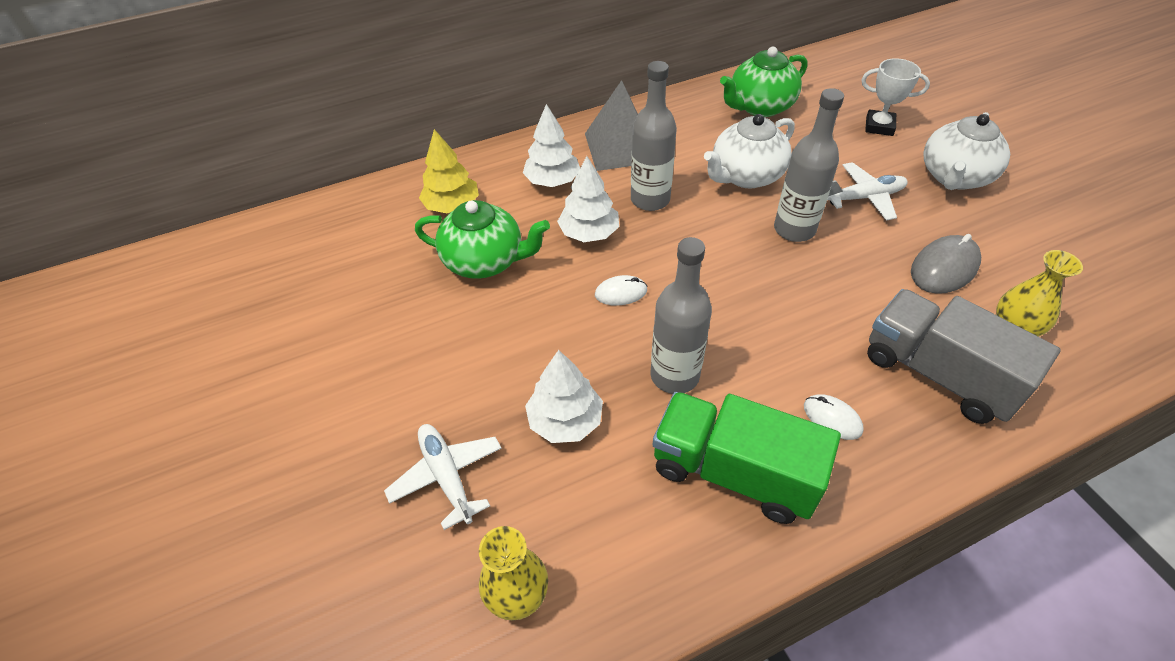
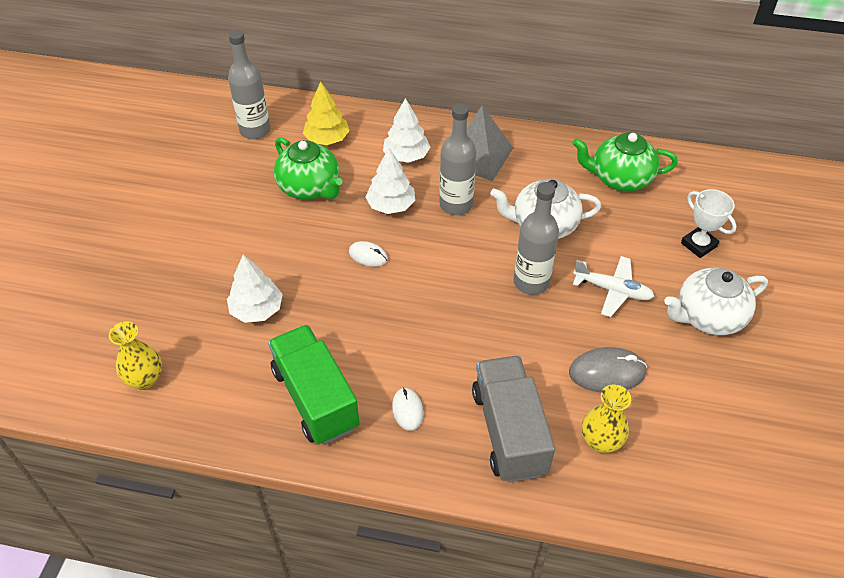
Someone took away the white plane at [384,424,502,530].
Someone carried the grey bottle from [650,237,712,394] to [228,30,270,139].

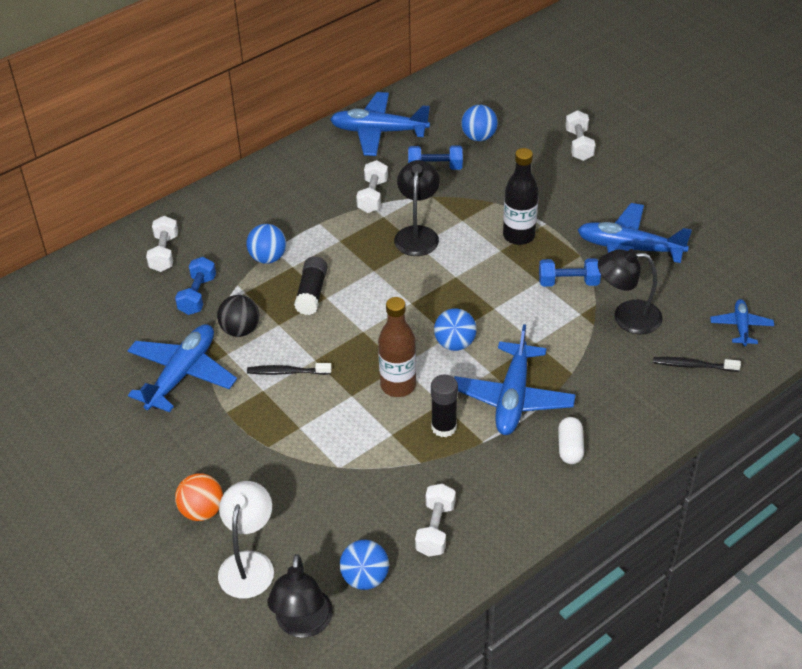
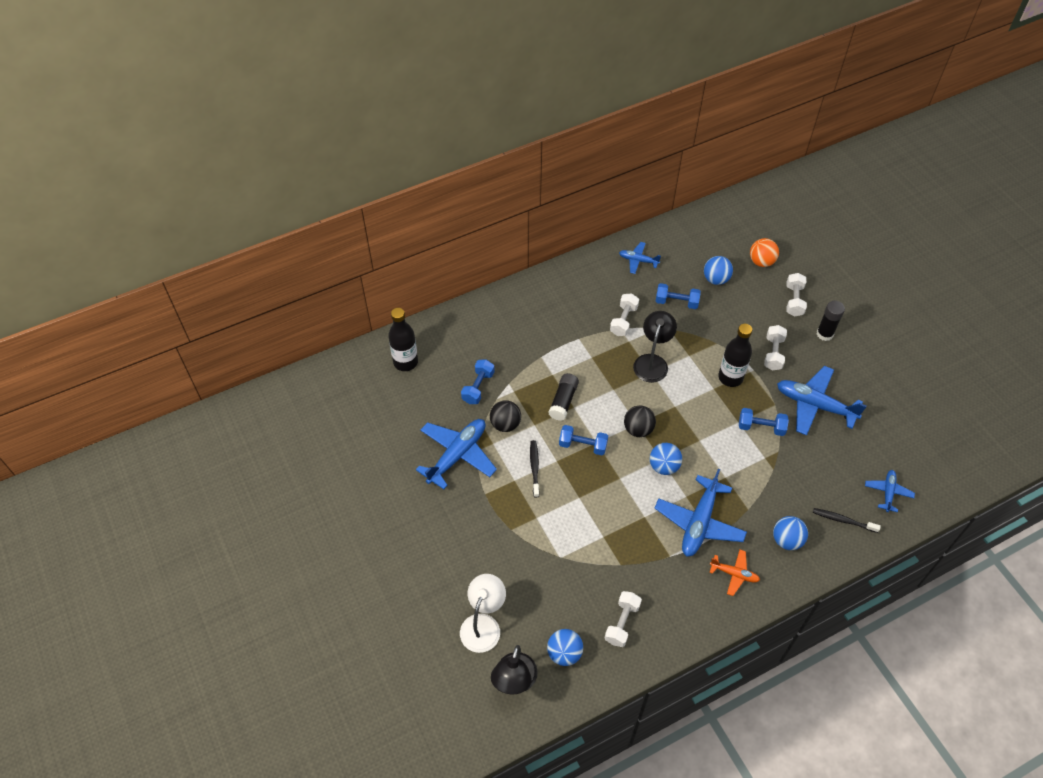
Someone took away the brown bottle at [378,297,416,397].
Someone took away the black lamp at [598,249,663,334].
Someone put down the black bottle at [388,308,418,371].
Someone put down the blue dumbbell at [559,425,608,455].
Someone put down the black ball at [624,405,656,437].
Someone carried the white dumbbell from [146,216,178,272] to [764,325,787,371].
Someone carried the orange ball from [175,474,223,521] to [750,238,779,267].
Someone carried the blue ball from [247,224,286,264] to [773,516,808,550].
Someone carried the black glue stick from [431,375,458,437] to [816,301,845,341].
Someone swapped the white capsule at [558,417,584,464] for the orange plane at [709,550,760,596].
Someone rotated the black toothbrush at [247,363,332,375] by 75 degrees clockwise.
Someone scaled the blue plane at [330,92,430,156] by 0.53.

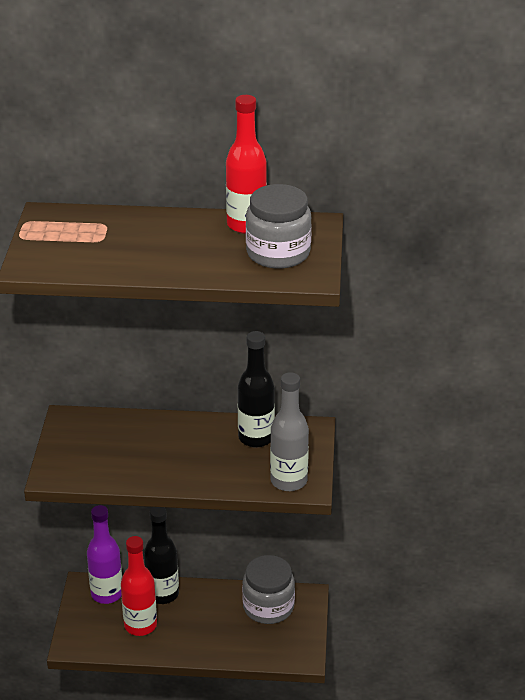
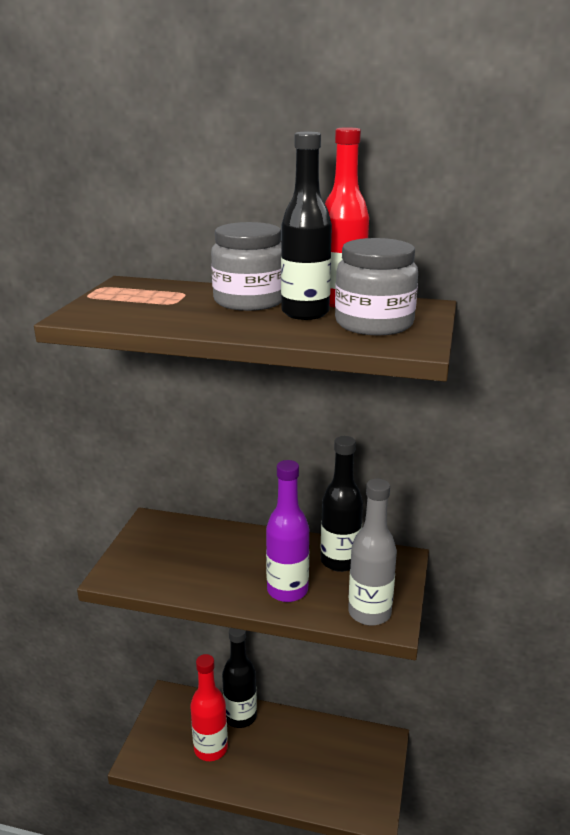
Someone put down the black bottle at [281,132,332,320].
Someone carried the purple bottle from [87,505,122,604] to [266,460,309,602].
Someone carried the grey jar from [242,555,295,624] to [211,222,282,311].

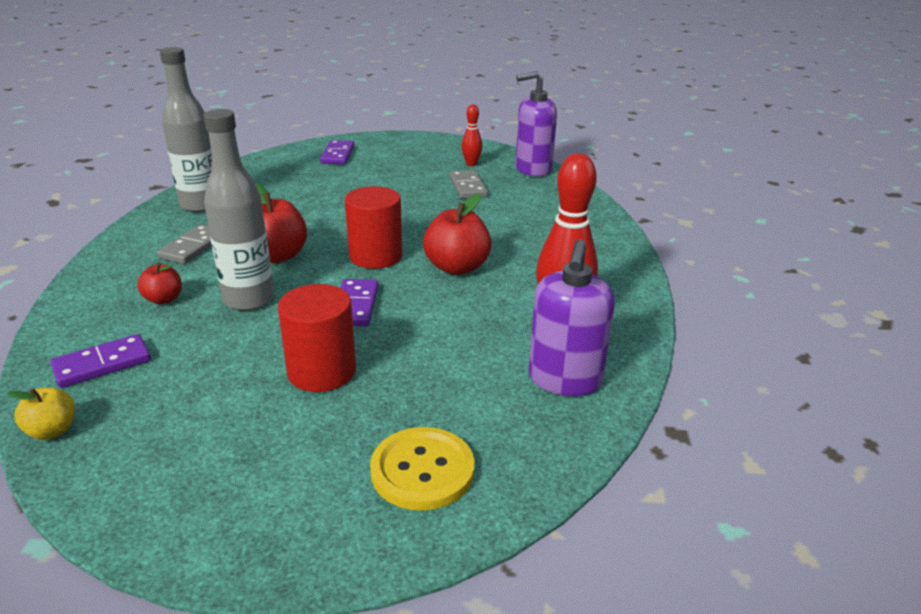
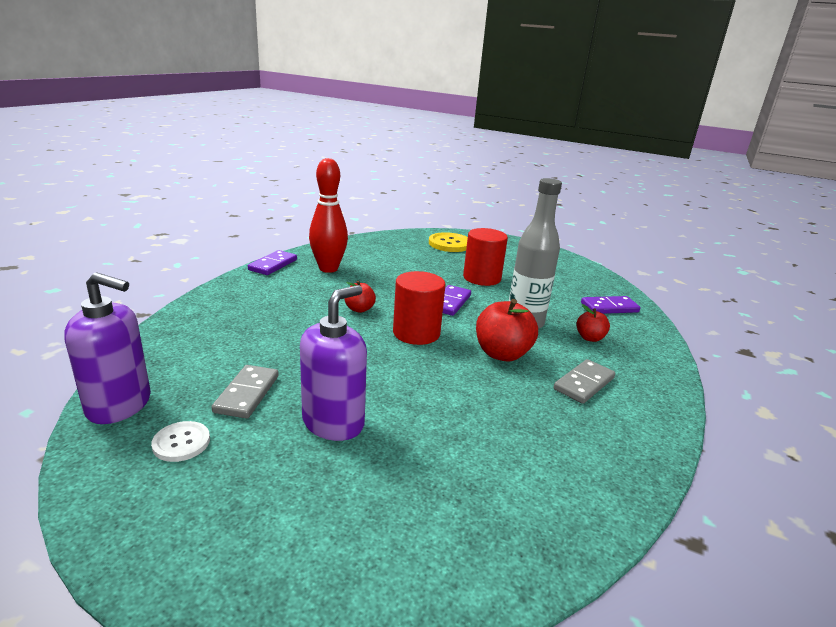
Someone took away the yellow apple at [7,388,75,440].
Someone took away the grey bottle at [160,47,212,212].
Someone carried the purple domino from [320,140,355,164] to [248,250,297,275].
Someone carried the purple soap dispenser from [528,239,615,396] to [300,285,367,441].
Someone swapped the red bowling pin at [462,104,482,166] for the white button at [151,421,210,462].
Someone scaled the red apple at [423,194,492,275] by 0.56.

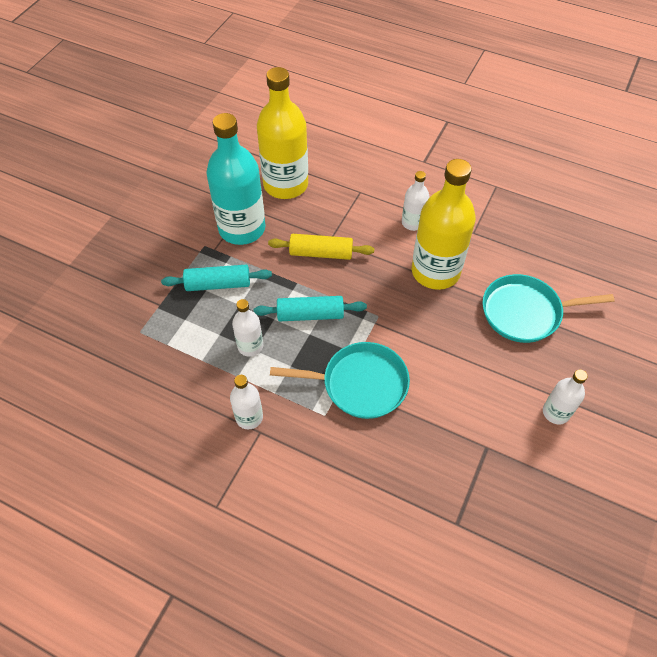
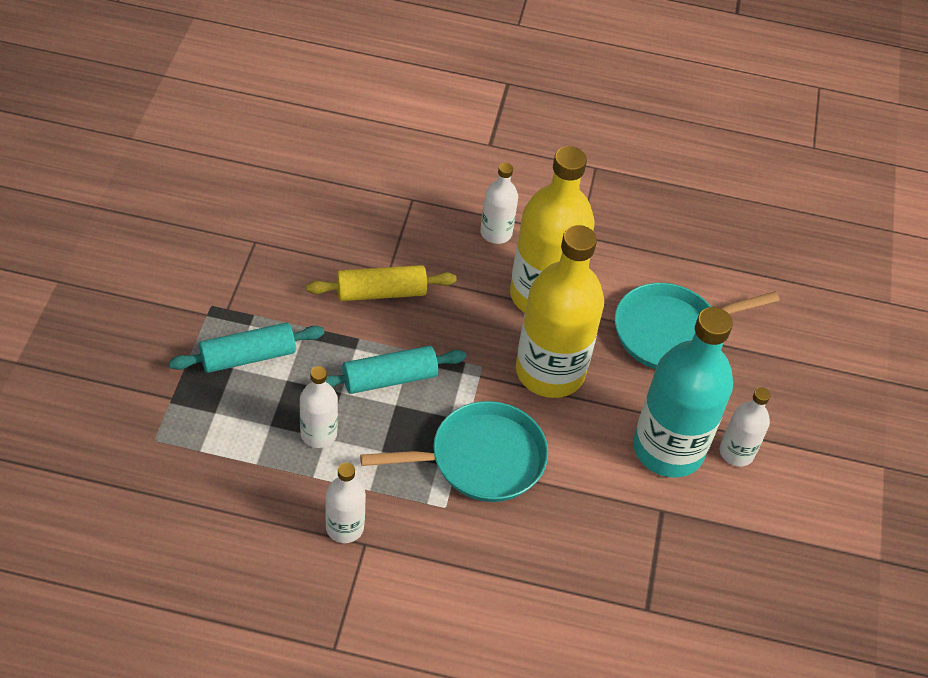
Someone carried the turquoise bottle from [206,113,265,245] to [633,307,733,478].
Someone carried the yellow bottle from [257,67,308,199] to [516,225,604,398].

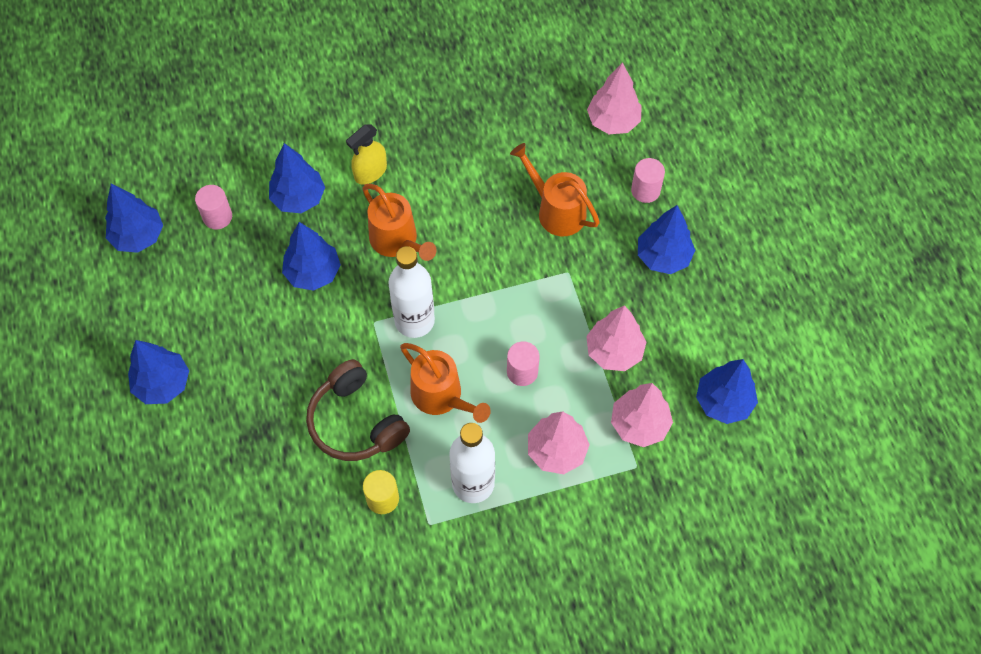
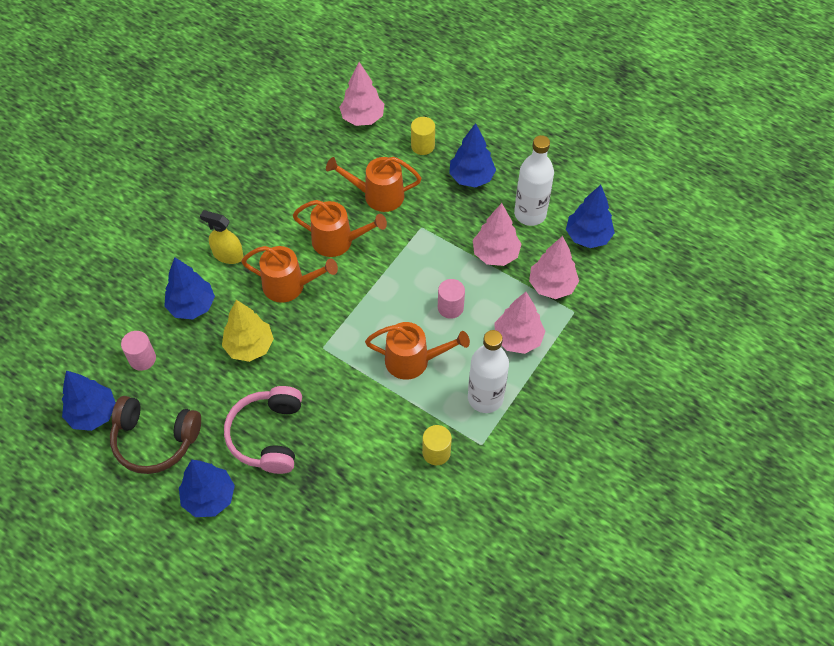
Someone put down the pink headphones at [224,386,302,474].
Someone put down the orange watering can at [293,200,387,257].
Someone carried the brown headphones from [306,359,410,461] to [110,396,201,474].
Someone carried the white bottle from [388,246,435,338] to [514,135,554,226].
Someone repainted the blue tree at [282,222,341,291], which became the yellow tree at [222,300,274,362].
Someone repainted the pink cylinder at [631,158,665,203], which became the yellow cylinder at [411,117,435,155].
Someone rotated the yellow spray bottle at [346,124,387,184] by 105 degrees clockwise.

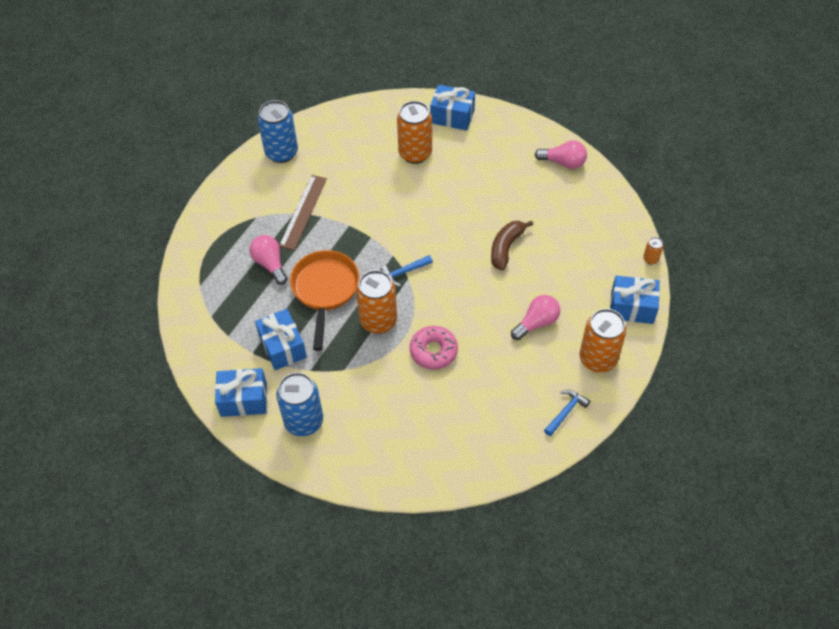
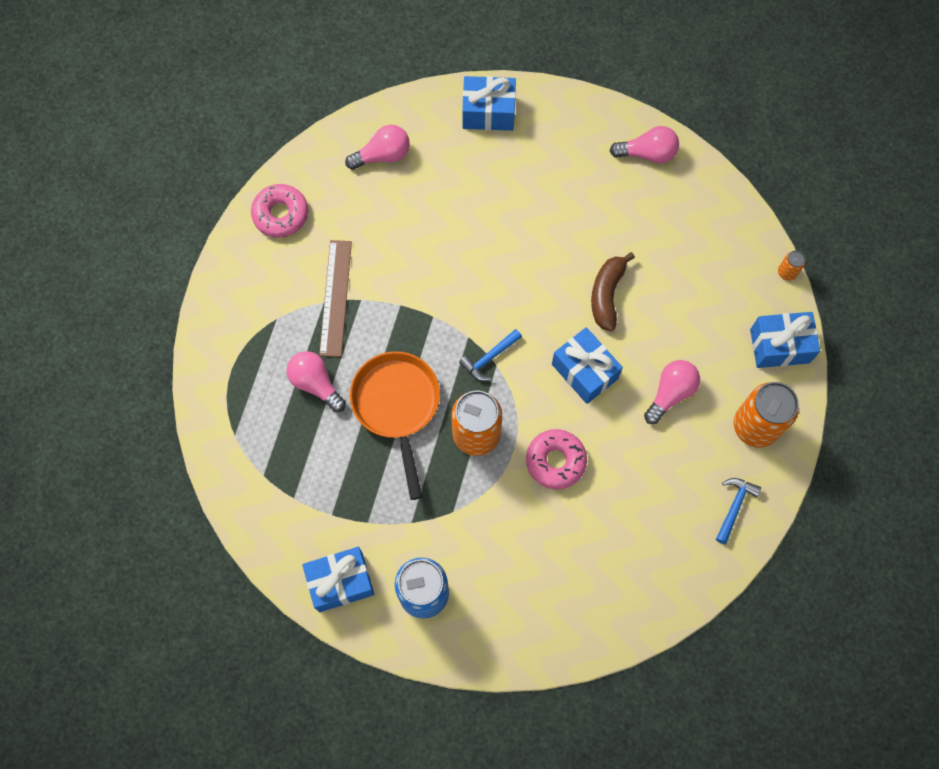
Someone took away the orange can at [397,101,432,164].
Someone put down the pink light bulb at [345,125,410,170].
Someone carried the blue gift from [255,309,307,370] to [552,327,623,404].
Someone swapped the blue can at [258,100,298,163] for the pink donut at [251,184,308,238].

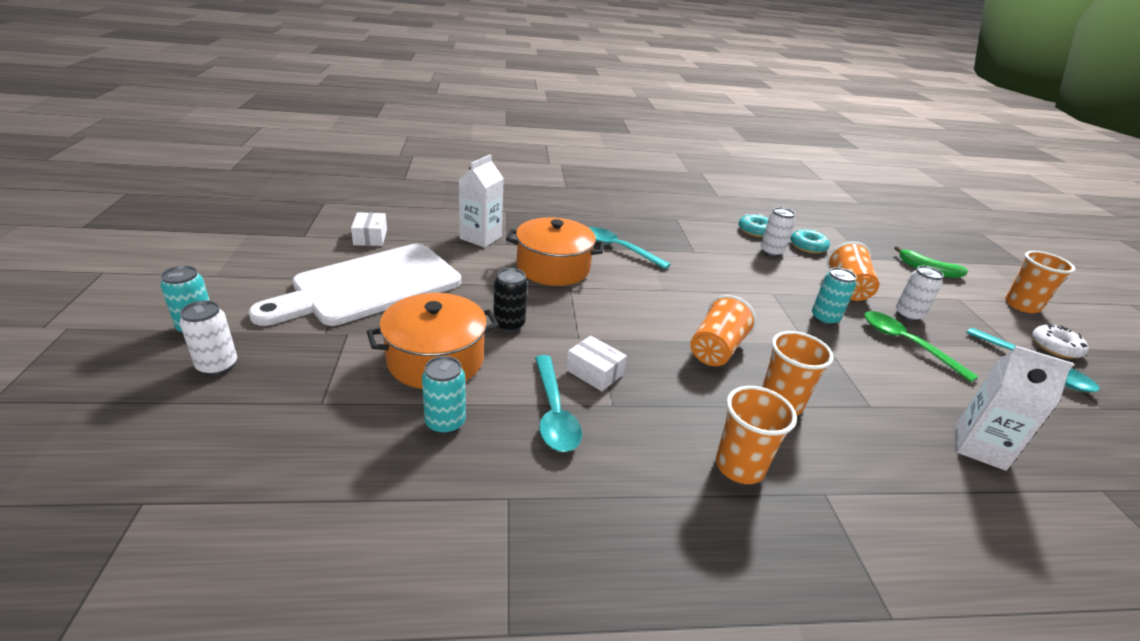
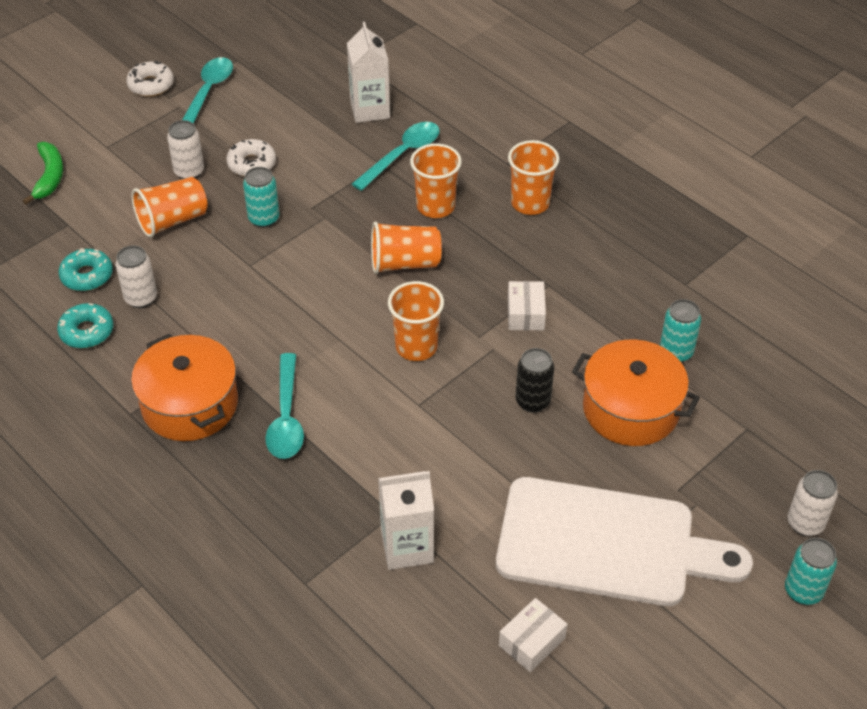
Someone carried the orange pot from [506,217,604,286] to [131,334,238,441].
Someone carried the turquoise spoon from [535,355,582,452] to [352,122,440,191].
Someone carried the orange cup from [1005,251,1075,313] to [388,281,444,361].
Someone swapped the green spoon at [865,311,978,382] for the white donut at [226,139,276,176].

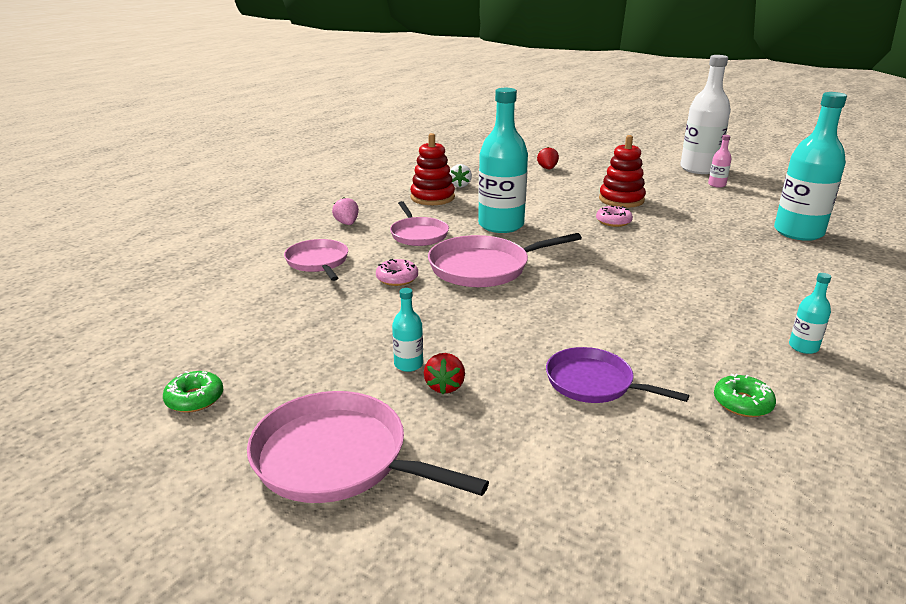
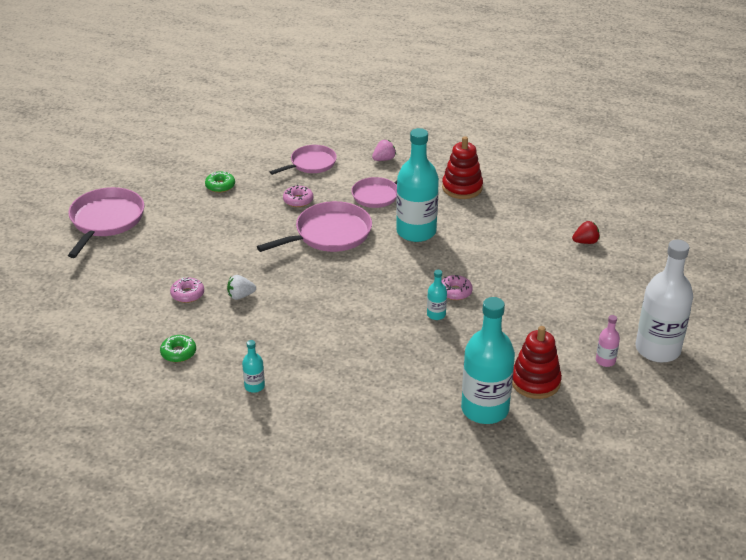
Someone took away the red strawberry at [424,353,465,394].
Someone carried the green donut from [163,371,223,413] to [205,171,235,193].
Someone carried the turquoise bottle from [392,288,423,372] to [427,270,447,320].
Someone carried the white strawberry from [449,164,472,188] to [227,275,256,300].
Someone carried the red stacking toy from [599,135,646,208] to [512,326,562,399].
Someone swapped the purple pan at [546,347,689,403] for the pink donut at [170,277,204,303].
Someone rotated the pink pan at [428,233,582,287] by 90 degrees clockwise.

